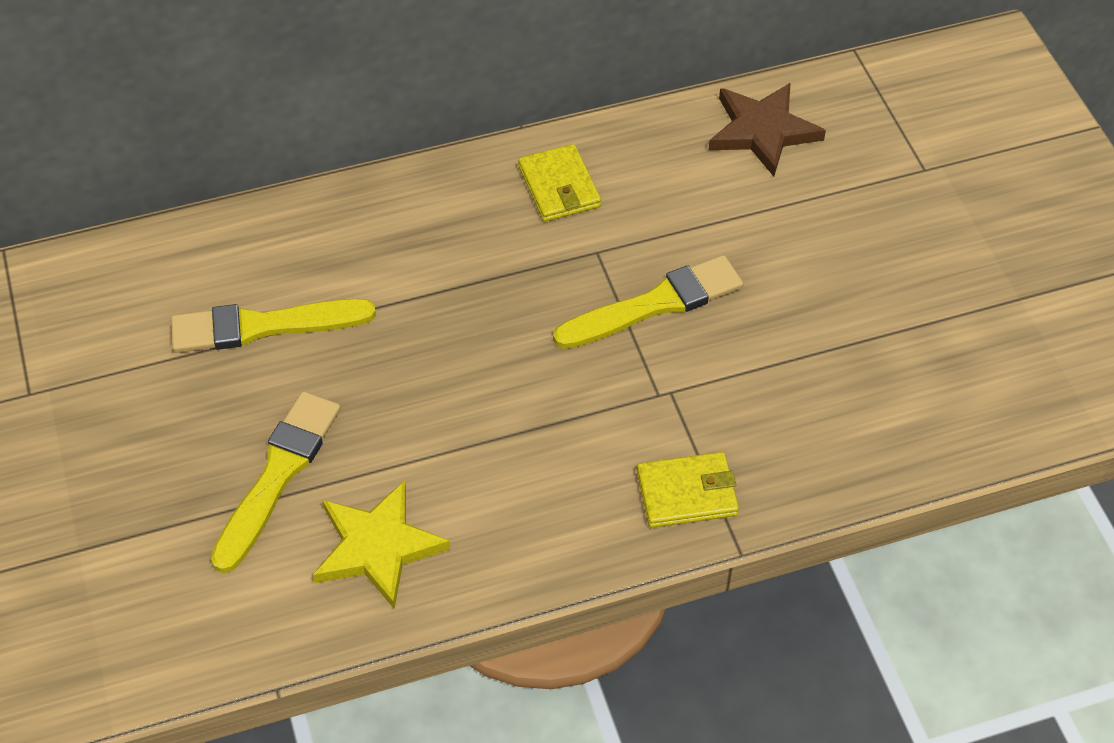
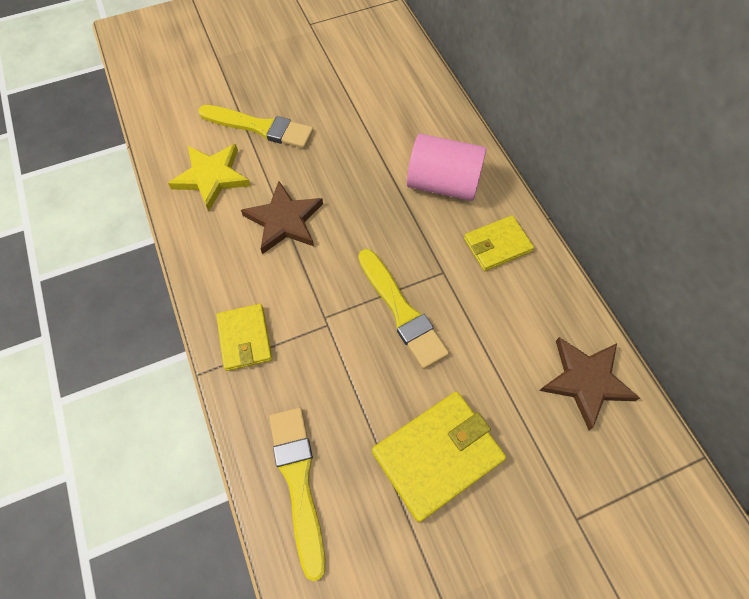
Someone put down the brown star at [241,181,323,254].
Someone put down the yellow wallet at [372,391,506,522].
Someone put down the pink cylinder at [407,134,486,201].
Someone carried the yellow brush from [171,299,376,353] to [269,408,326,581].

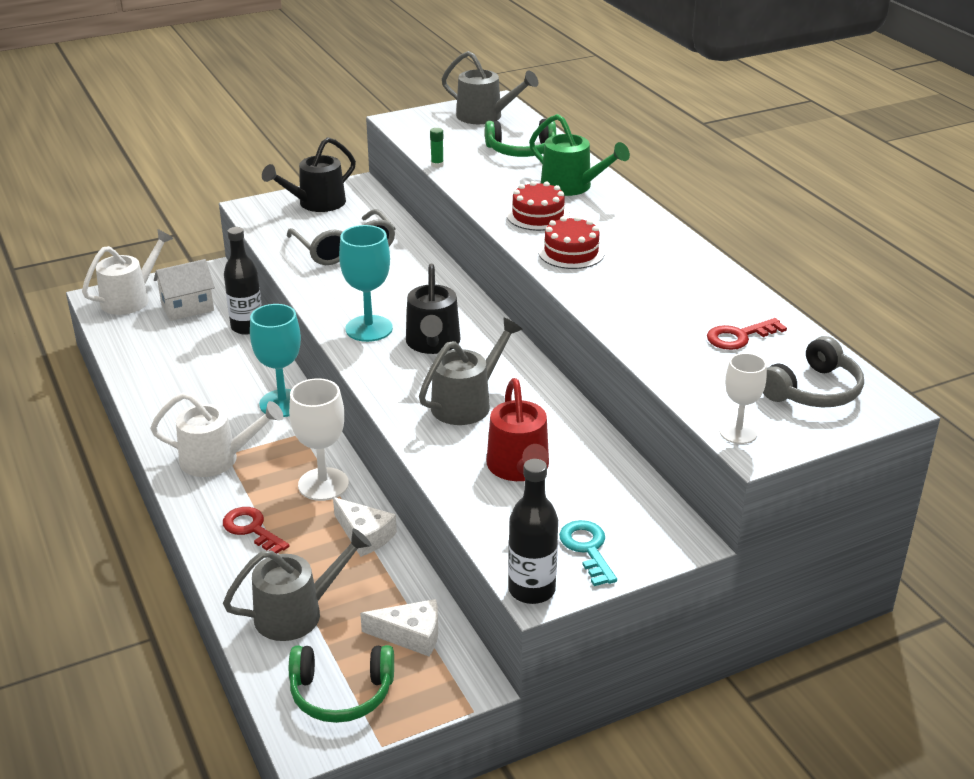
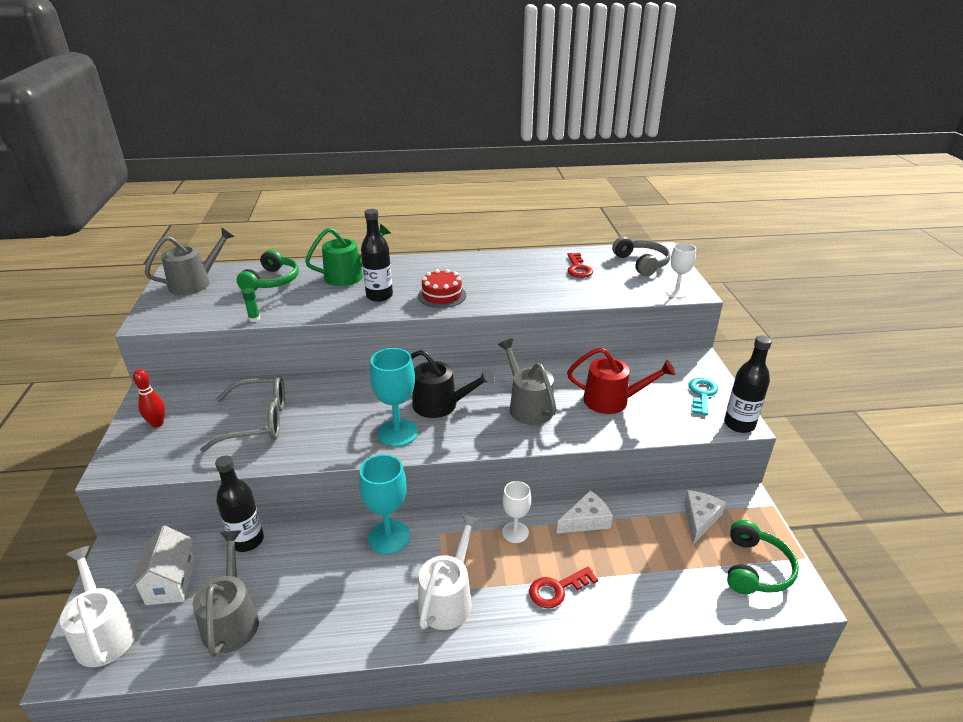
Someone carried the grey watering can from [223,528,372,641] to [192,530,259,657].
Someone swapped the black watering can at [262,137,356,212] for the red bowling pin at [133,369,165,427].
Someone swapped the red cake at [507,181,570,231] for the black bottle at [361,209,393,302].
Someone rotated the turquoise key at [559,520,617,586] by 105 degrees clockwise.
Someone scaled the white goblet at [289,378,349,501] by 0.64.

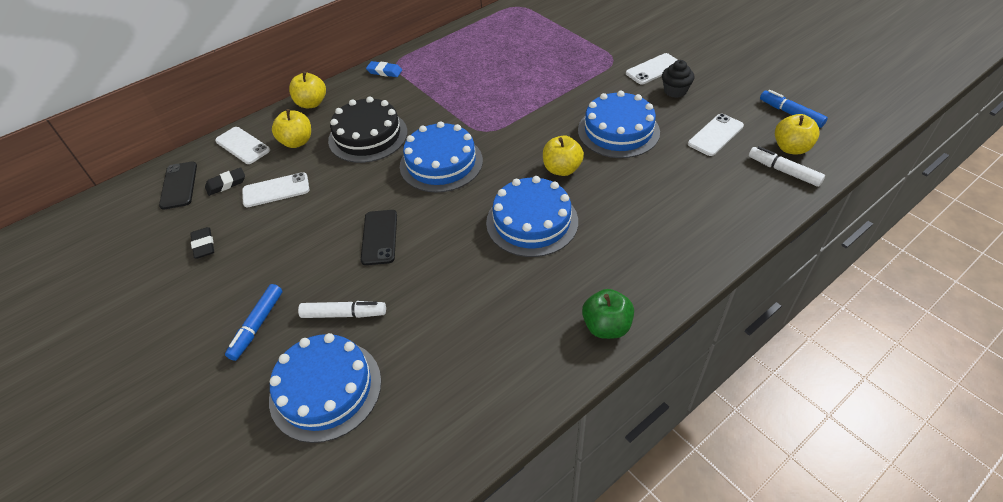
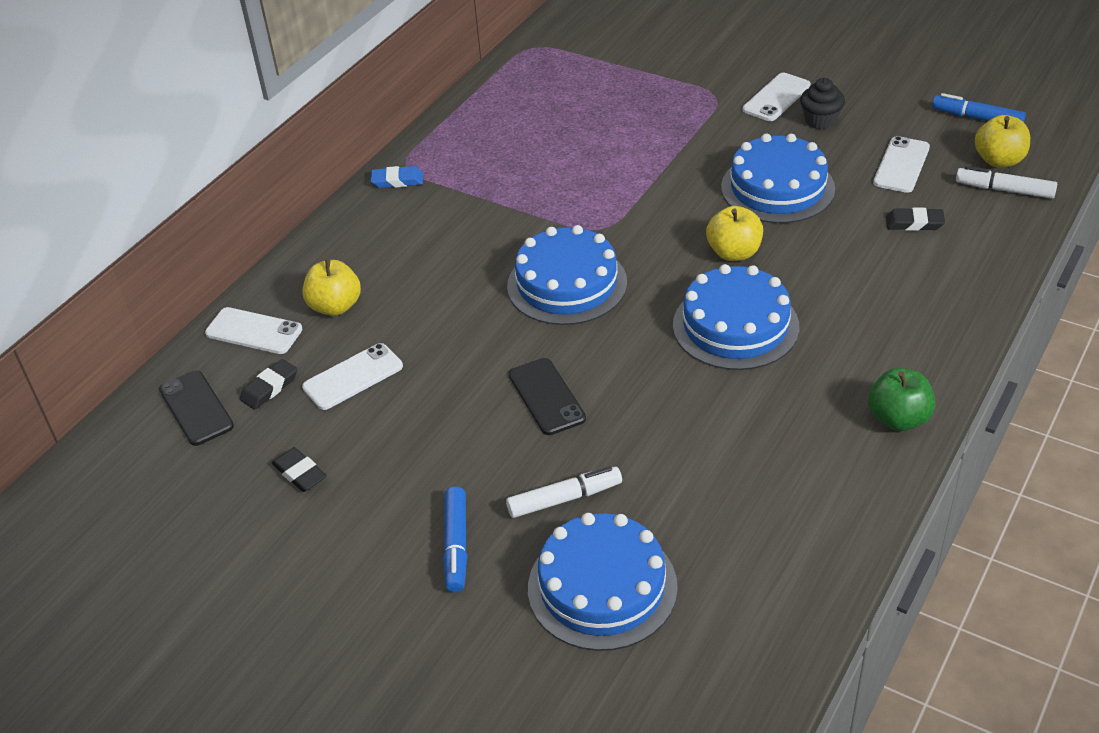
Someone took away the yellow apple at [289,72,326,108].
Someone took away the black cake at [328,96,407,163].
Someone put down the black eraser at [886,207,945,231].

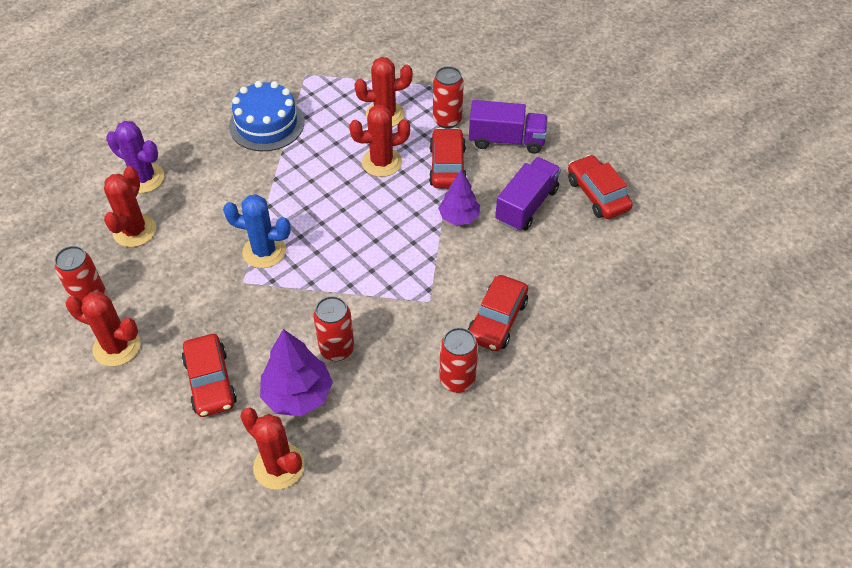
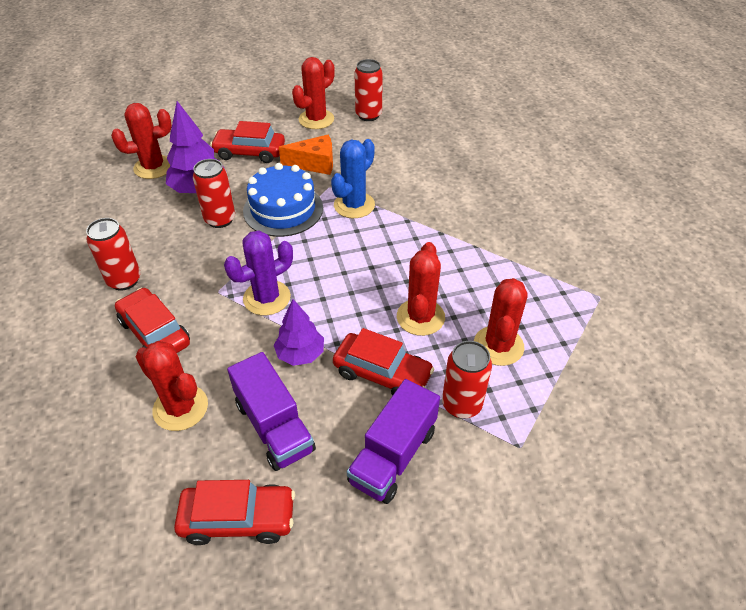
Someone put down the orange cheese at [279,135,333,175].
Someone carried the red cactus from [104,166,156,247] to [136,341,208,431].
Someone carried the purple cactus from [106,121,164,193] to [224,230,293,315].
Someone carried the blue cake from [229,81,304,151] to [243,163,323,237].

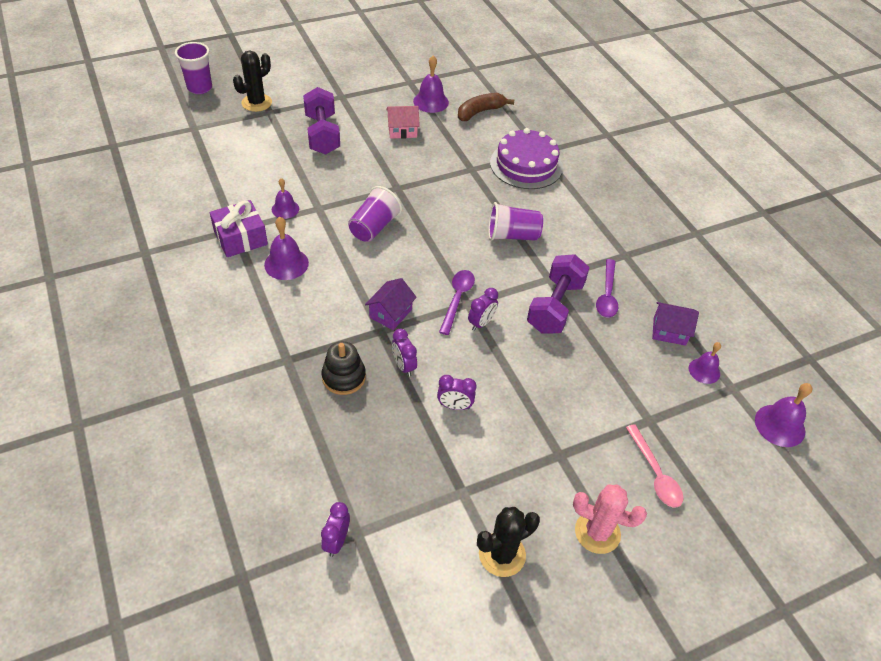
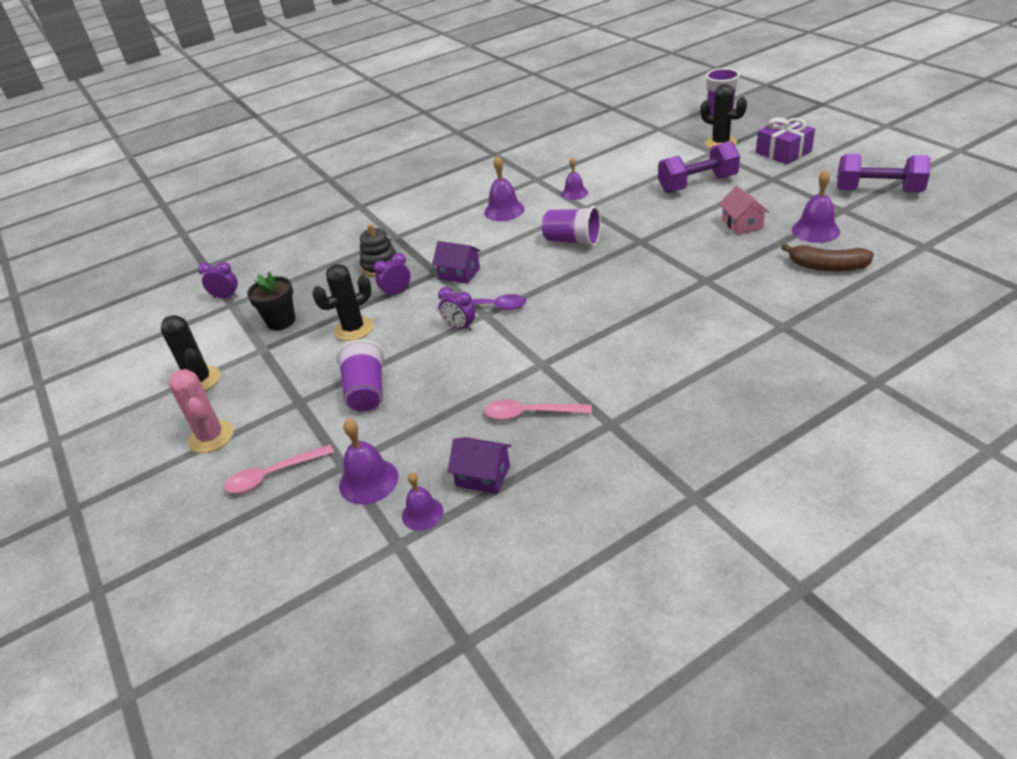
Someone took away the purple cake at [490,128,563,189].
Someone put down the black flower pot at [247,271,295,330].
Someone carried the purple gift from [210,200,268,257] to [756,117,815,164].
Someone carried the purple cup from [488,202,543,241] to [336,339,384,412].
Someone carried the purple dumbbell from [527,254,590,333] to [837,154,931,193].
Someone carried the purple bell from [755,383,812,447] to [339,418,398,505].
Someone swapped the purple clock at [437,375,476,410] for the black cactus at [312,264,373,341].
Someone repainted the purple spoon at [596,259,618,317], which became the pink spoon at [485,399,592,420].
Someone rotated the brown banana at [458,93,514,121] by 150 degrees clockwise.
Someone rotated the pink cactus at [573,485,647,554] by 45 degrees counterclockwise.
Someone rotated the purple house at [652,302,699,346] by 75 degrees counterclockwise.

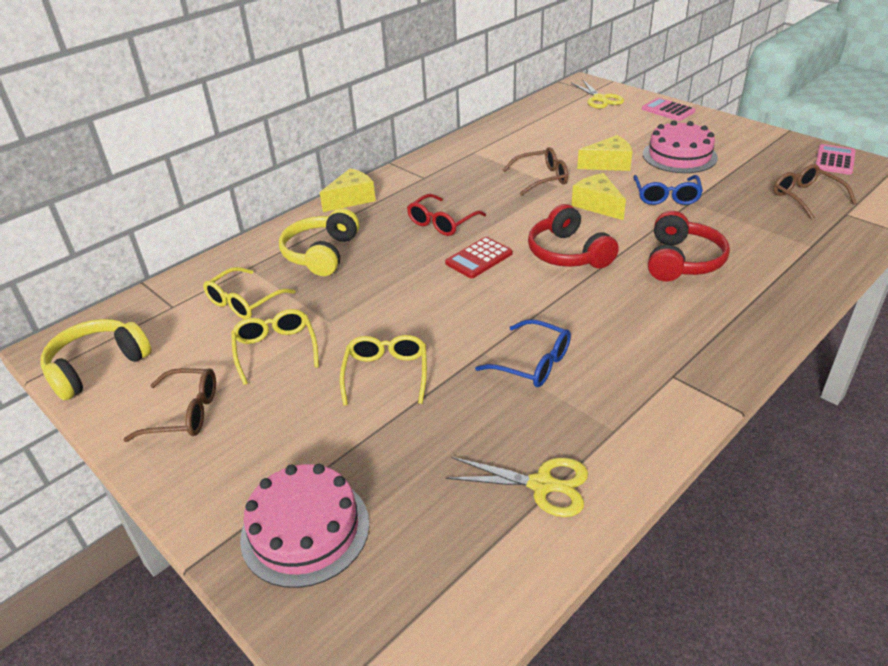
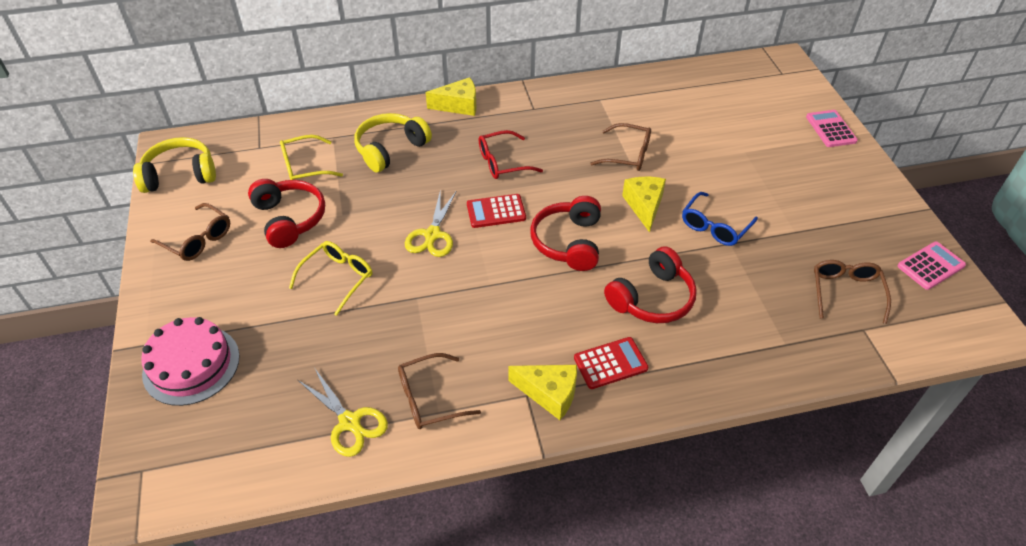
Someone took away the blue glasses at [475,319,571,387].
Someone took away the pink cake at [643,121,718,173].
Someone put down the brown glasses at [398,353,481,429].
Someone put down the red calculator at [574,337,648,389].
Someone carried the yellow scissors from [571,79,624,109] to [405,189,456,257].
Someone carried the yellow cheese from [577,135,632,171] to [508,365,577,420].
Someone swapped the yellow glasses at [231,309,319,385] for the red headphones at [248,179,325,248].

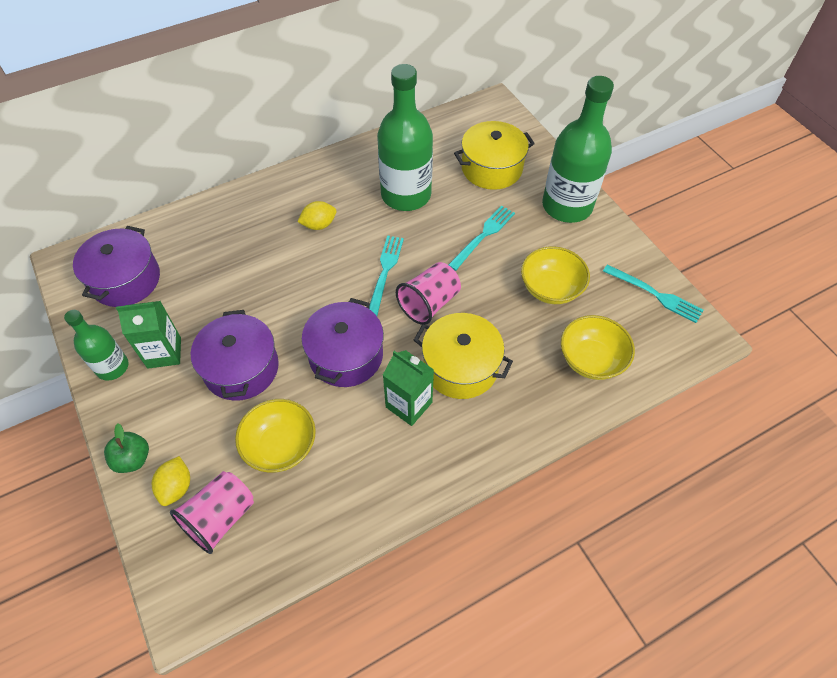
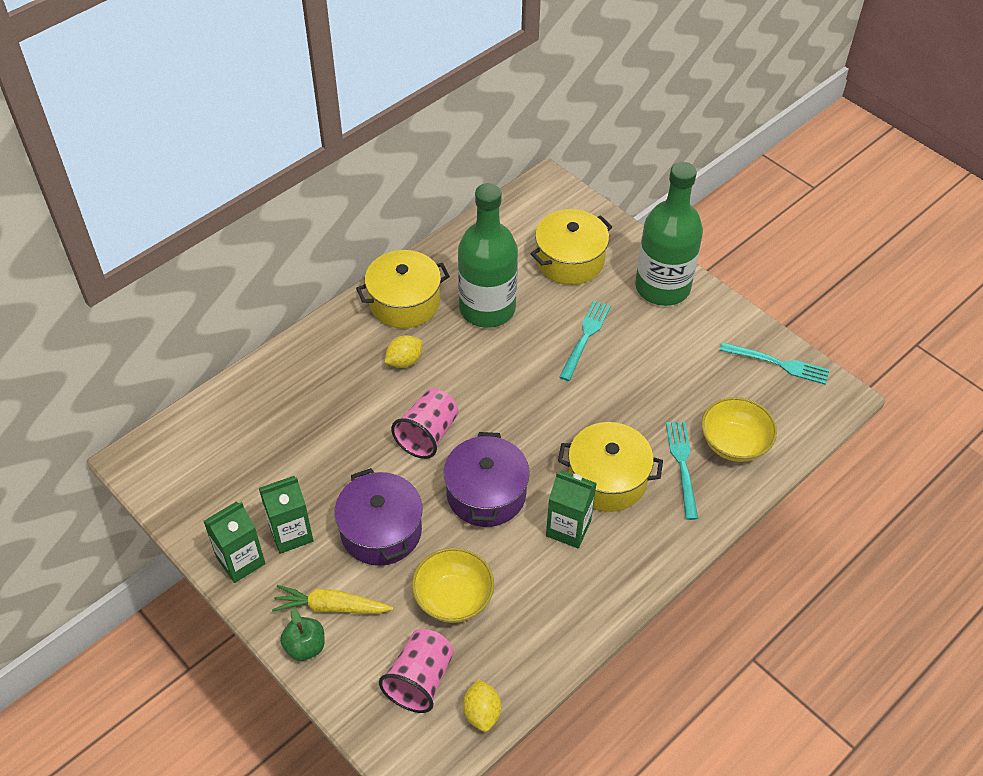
Someone took away the purple pot at [73,226,160,307].
Someone took away the yellow bowl at [521,246,590,304].
Someone put down the yellow carrot at [272,585,393,613].
Someone put down the yellow pot at [356,250,450,328].
Someone carried the yellow lemon from [152,456,190,506] to [463,679,501,732].
Someone carried the turquoise fork from [369,235,404,316] to [666,421,698,520].
Someone carried the pink cup from [396,262,461,325] to [391,388,459,459].
Someone swapped the green bottle at [64,310,129,381] for the green carton at [203,502,266,583].

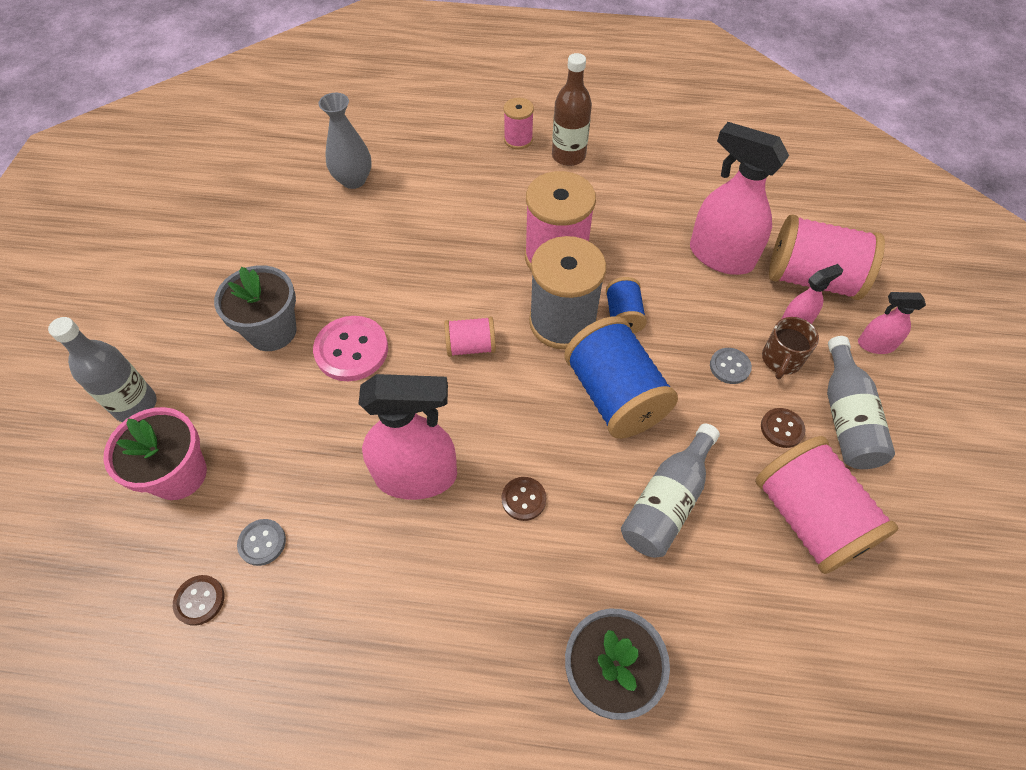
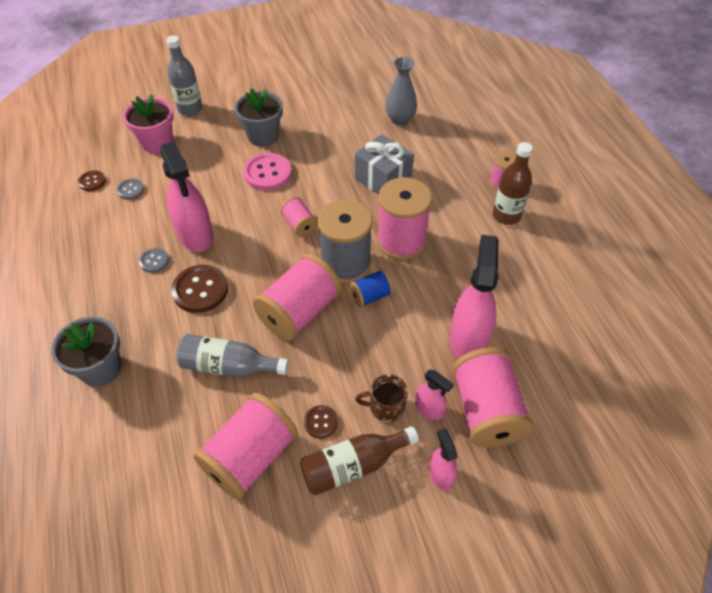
Someone put down the grey gift at [355,134,414,195].
Someone carried the grey button from [710,348,752,384] to [139,248,169,273].
Someone repainted the blue spool at [564,316,678,439], which became the pink spool at [253,254,342,341].
Someone repainted the grey bottle at [827,336,895,469], which became the brown bottle at [300,426,419,495].
Someone scaled the brown button at [502,477,546,521] by 1.84.

